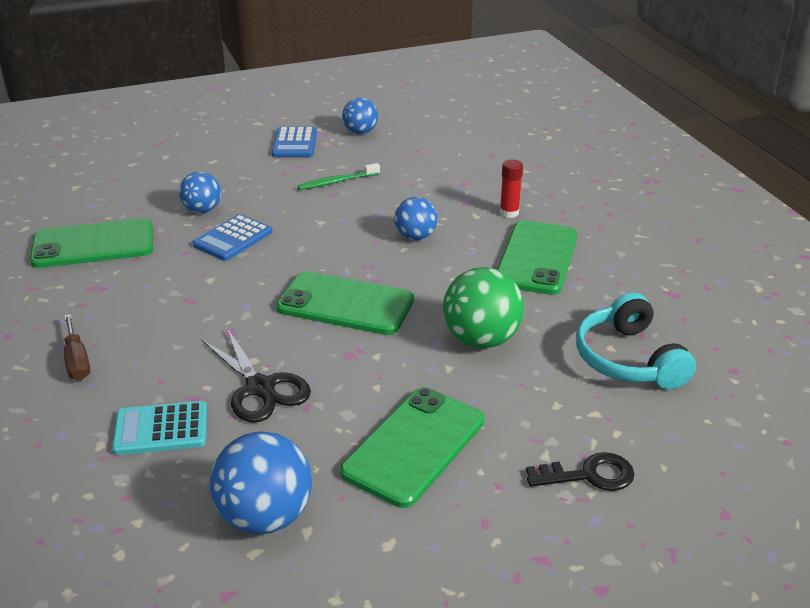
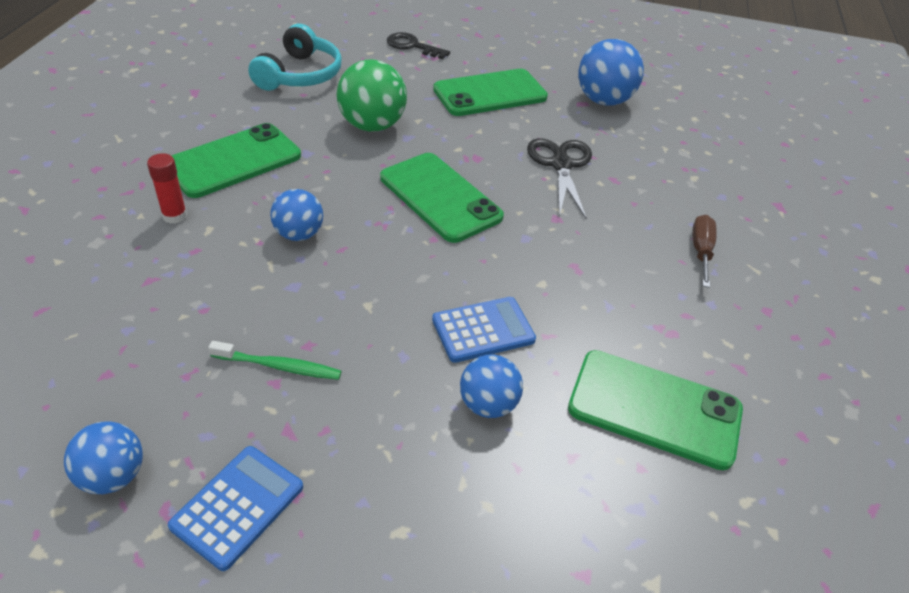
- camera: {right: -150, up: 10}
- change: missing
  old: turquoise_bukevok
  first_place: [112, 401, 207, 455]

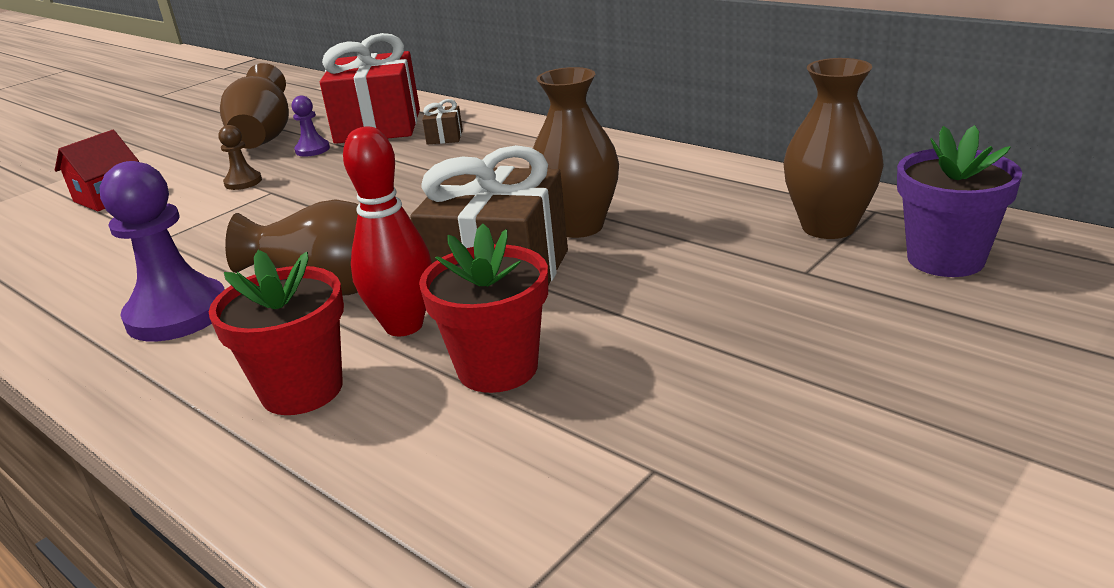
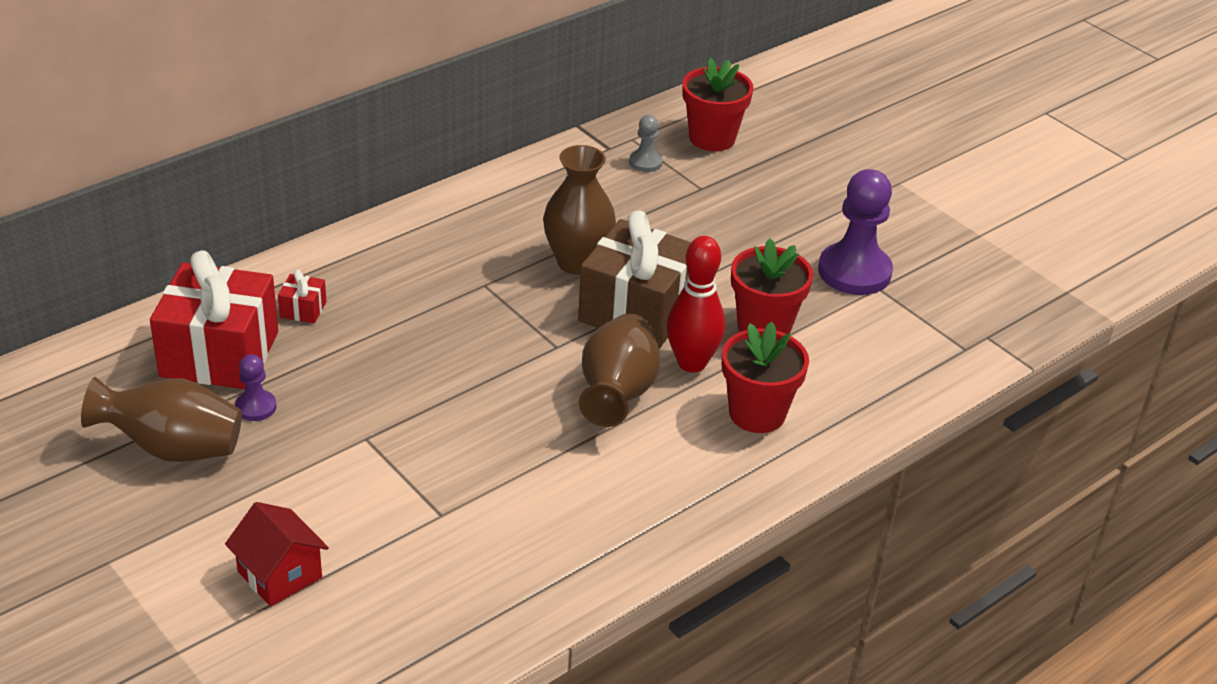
- camera: {right: -85, up: 10}
- change: missing
  old: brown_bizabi
  first_place: [219, 125, 262, 190]
- change: relocated
  old: purple_bizabi
  first_place: [100, 161, 225, 341]
  second_place: [818, 169, 893, 295]
- change: exchanged
  old: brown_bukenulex
  new: grey_bizabi
  first_place: [783, 58, 884, 239]
  second_place: [629, 115, 663, 172]
- change: colour
  old: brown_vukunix
  new: red_vukunix
  first_place: [422, 99, 463, 145]
  second_place: [278, 269, 327, 324]
- change: colour
  old: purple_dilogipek
  new: red_dilogipek
  first_place: [897, 125, 1022, 277]
  second_place: [682, 58, 754, 151]

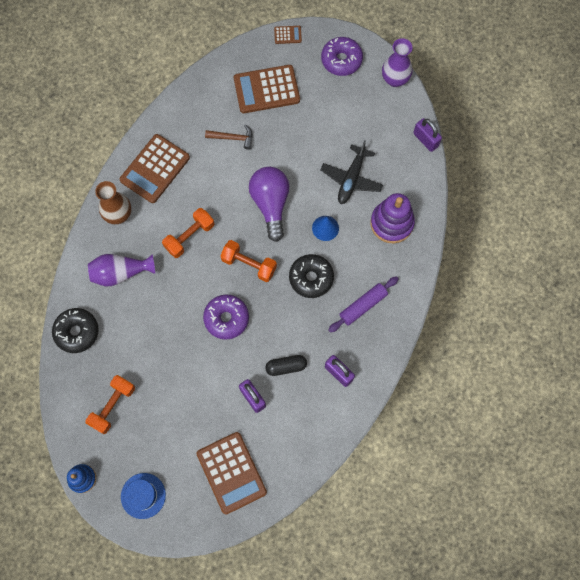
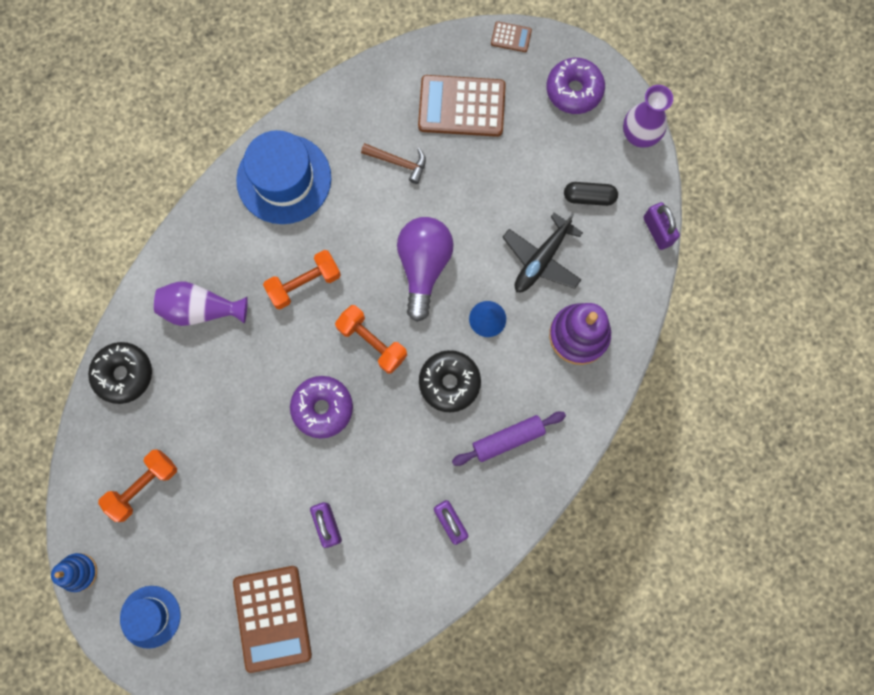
- camera: {right: 15, up: 5}
- change: missing
  old: brown_bukenulex
  first_place: [95, 181, 131, 224]
- change: relocated
  old: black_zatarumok
  first_place: [265, 355, 307, 376]
  second_place: [564, 182, 618, 206]
- change: exchanged
  old: brown_bukevok
  new: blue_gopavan
  first_place: [120, 134, 190, 203]
  second_place: [236, 130, 331, 224]

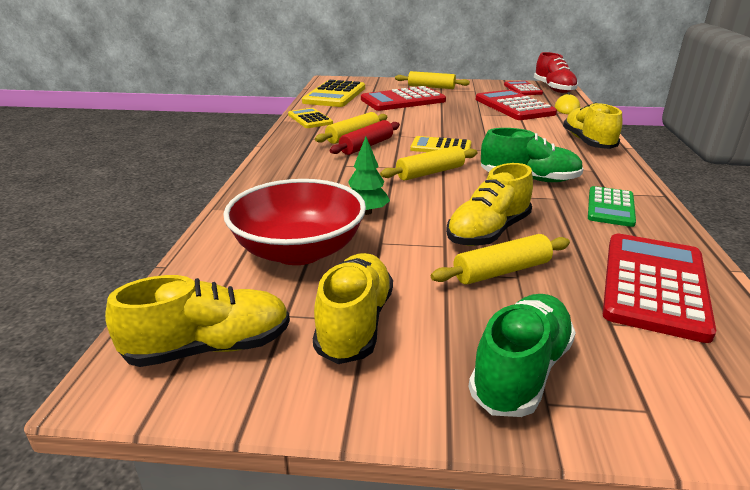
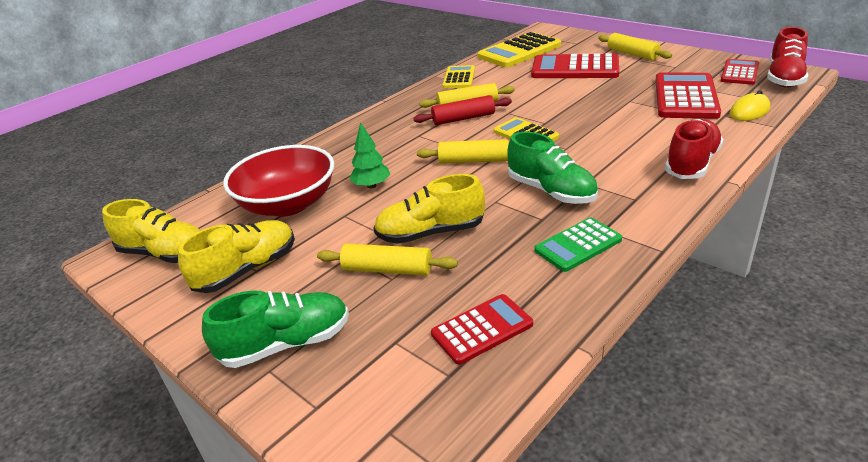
- camera: {right: 40, up: 5}
- change: colour
  old: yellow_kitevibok
  new: red_kitevibok
  first_place: [563, 102, 622, 149]
  second_place: [665, 119, 724, 179]
- change: size
  old: red_bukevok
  first_place: [603, 234, 716, 343]
  second_place: [431, 294, 533, 365]
  factor: 0.6

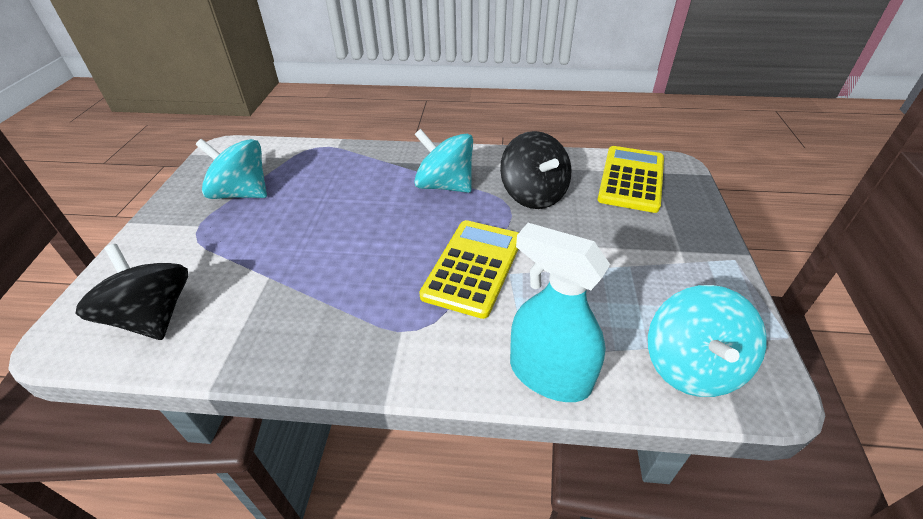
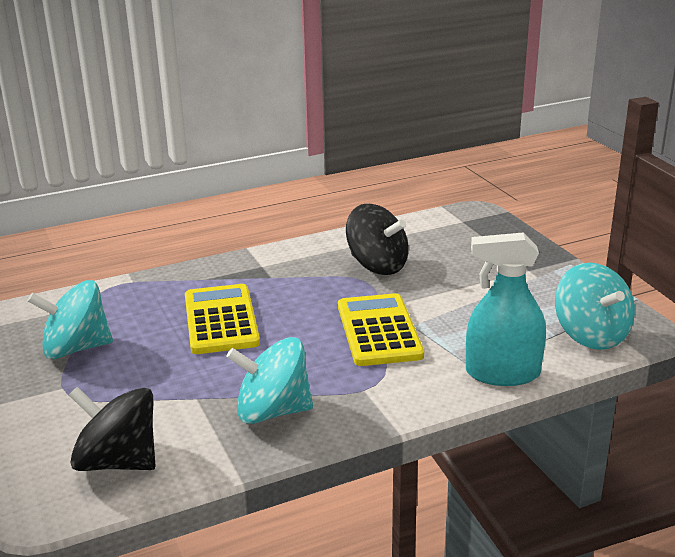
- camera: {right: -30, up: -15}
- change: relocated
  old: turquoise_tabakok
  first_place: [414, 129, 473, 193]
  second_place: [226, 337, 313, 424]
- change: relocated
  old: yellow_bukevok
  first_place: [597, 146, 664, 213]
  second_place: [185, 284, 260, 354]

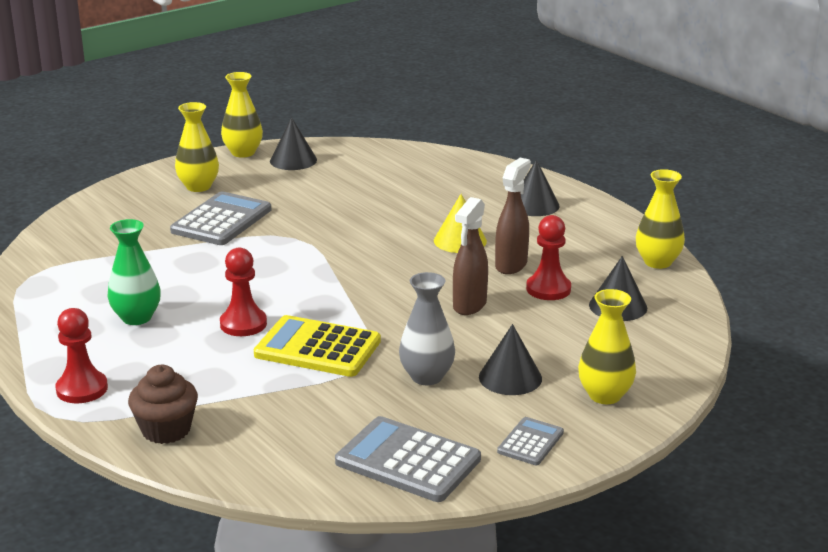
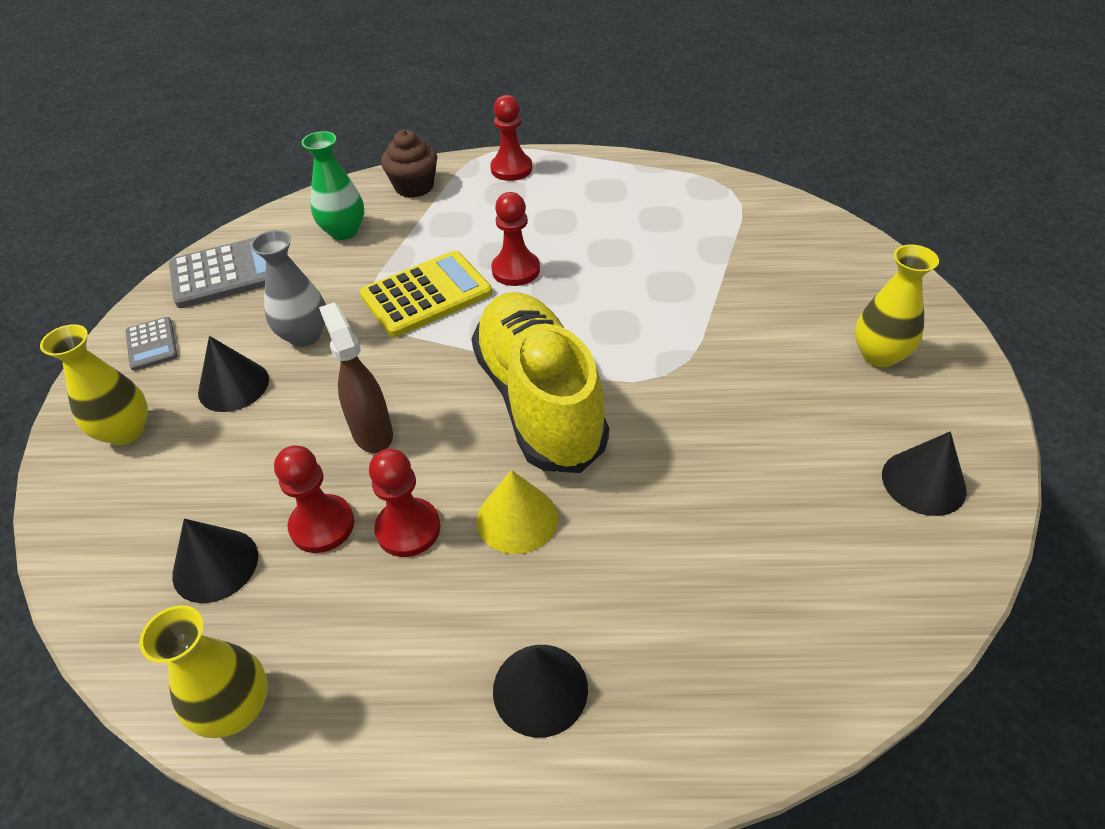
- camera: {right: 130, up: 20}
- change: missing
  old: grey_bukevok
  first_place: [170, 191, 271, 245]
- change: missing
  old: yellow_bukenulex
  first_place: [221, 72, 263, 158]
- change: appeared
  new: yellow_kitevibok
  second_place: [471, 292, 609, 473]
- change: relocated
  old: green_bukenulex
  first_place: [108, 219, 161, 325]
  second_place: [302, 131, 364, 240]
- change: exchanged
  old: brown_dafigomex
  new: red_bizabi
  first_place: [495, 158, 531, 274]
  second_place: [369, 449, 441, 557]

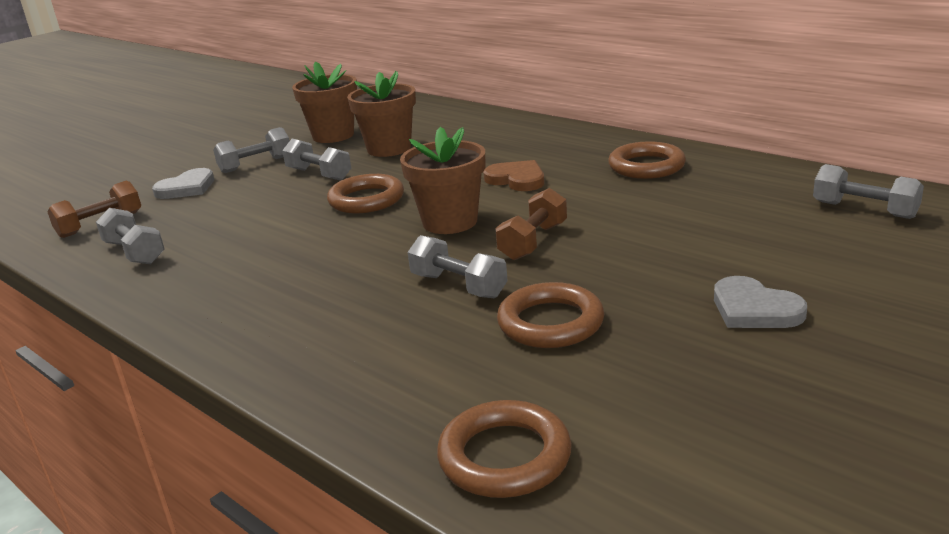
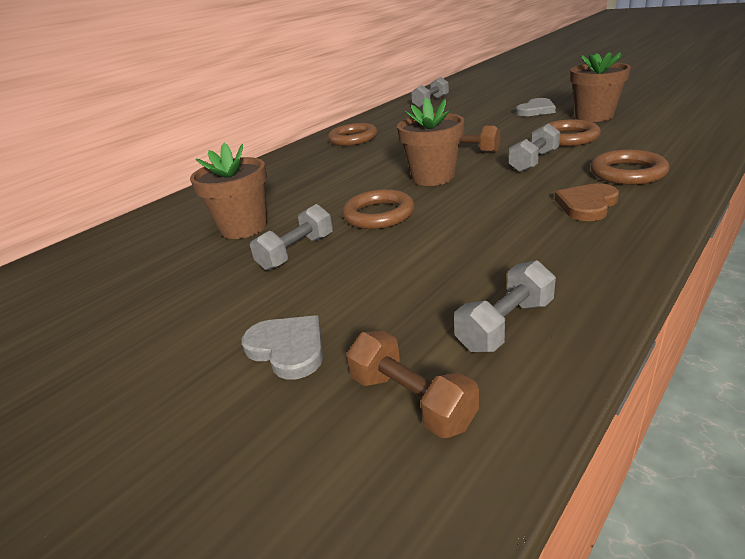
- camera: {right: -90, up: 5}
- change: missing
  old: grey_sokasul
  first_place: [213, 127, 290, 173]
- change: relocated
  old: brown_dilogipek
  first_place: [292, 61, 357, 143]
  second_place: [570, 52, 631, 122]
- change: relocated
  old: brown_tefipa
  first_place: [437, 400, 572, 498]
  second_place: [590, 150, 669, 185]
- change: relocated
  old: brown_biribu
  first_place: [483, 160, 545, 191]
  second_place: [555, 183, 619, 221]

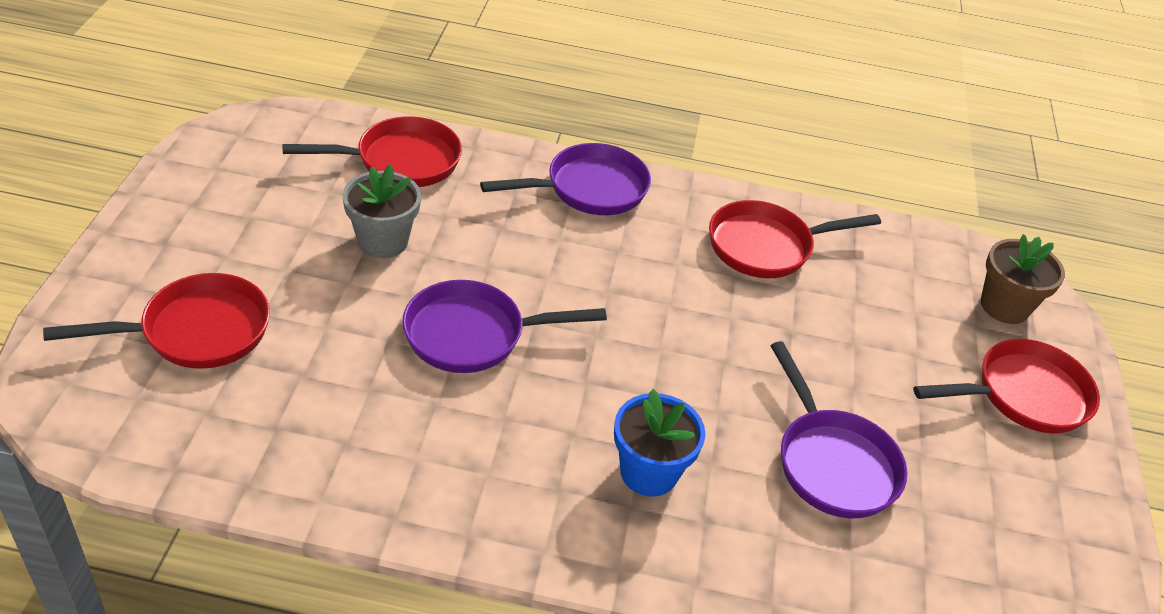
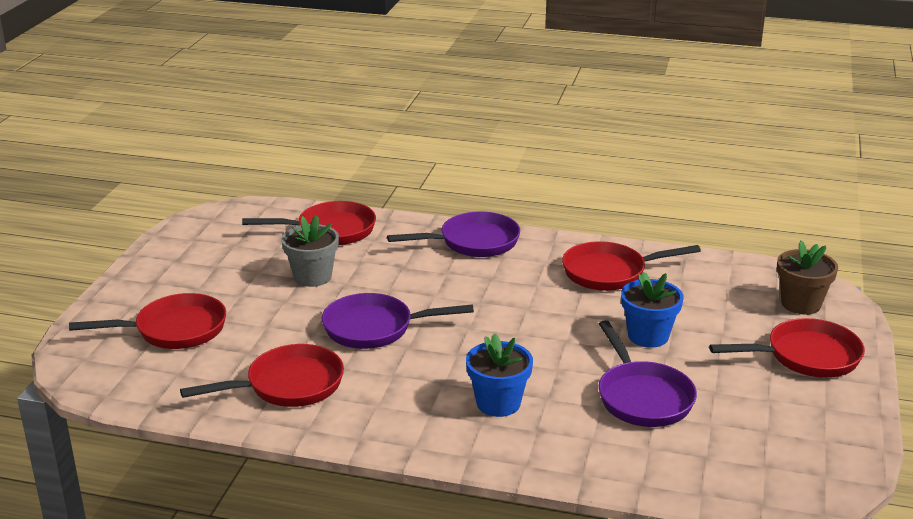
- camera: {right: 10, up: -15}
- change: appeared
  new: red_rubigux
  second_place: [180, 344, 344, 407]
- change: appeared
  new: blue_dilogipek
  second_place: [621, 272, 684, 348]

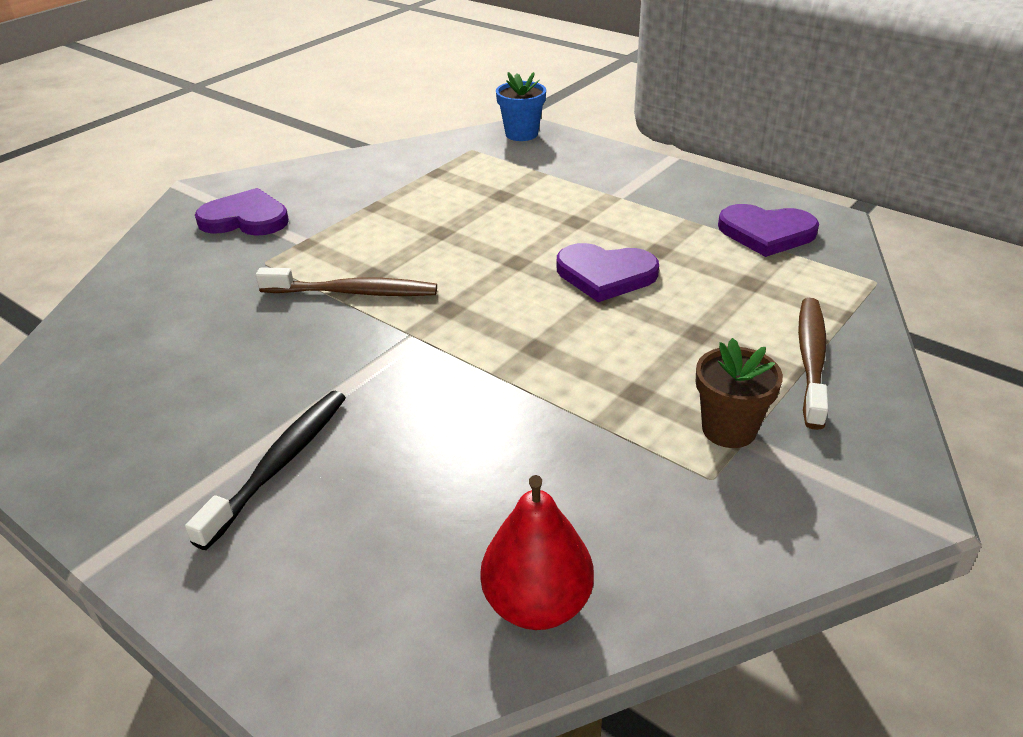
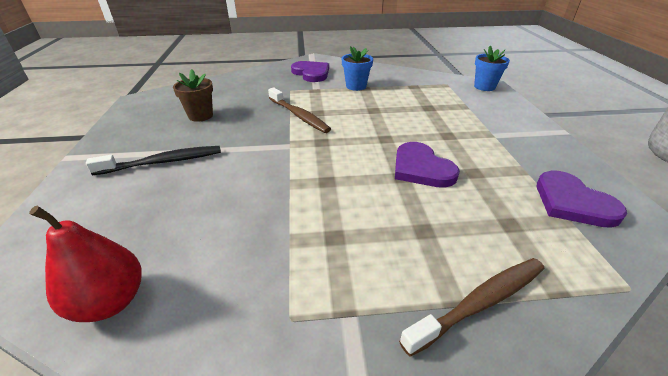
- camera: {right: 45, up: 0}
- change: appeared
  new: blue_dilogipek
  second_place: [342, 46, 373, 91]
- change: relocated
  old: brown_dilogipek
  first_place: [696, 338, 783, 448]
  second_place: [173, 69, 213, 122]

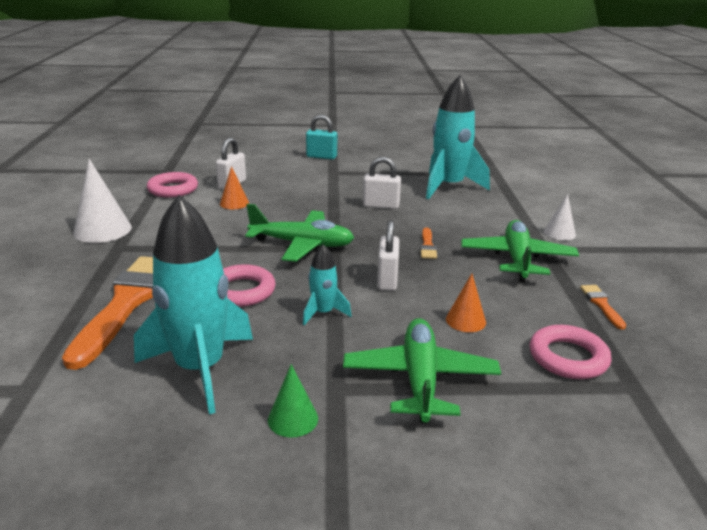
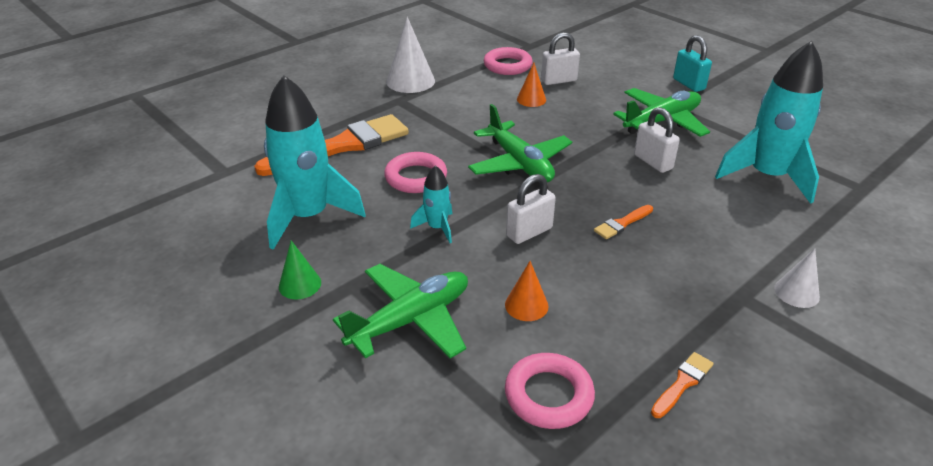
- camera: {right: 50, up: 10}
- change: relocated
  old: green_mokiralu
  first_place: [461, 220, 579, 282]
  second_place: [613, 88, 710, 137]

